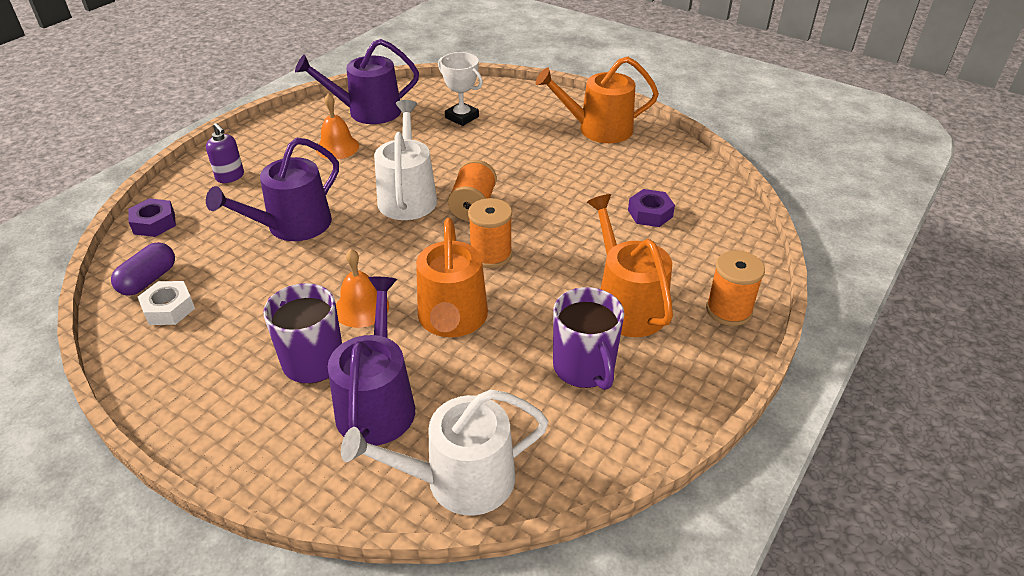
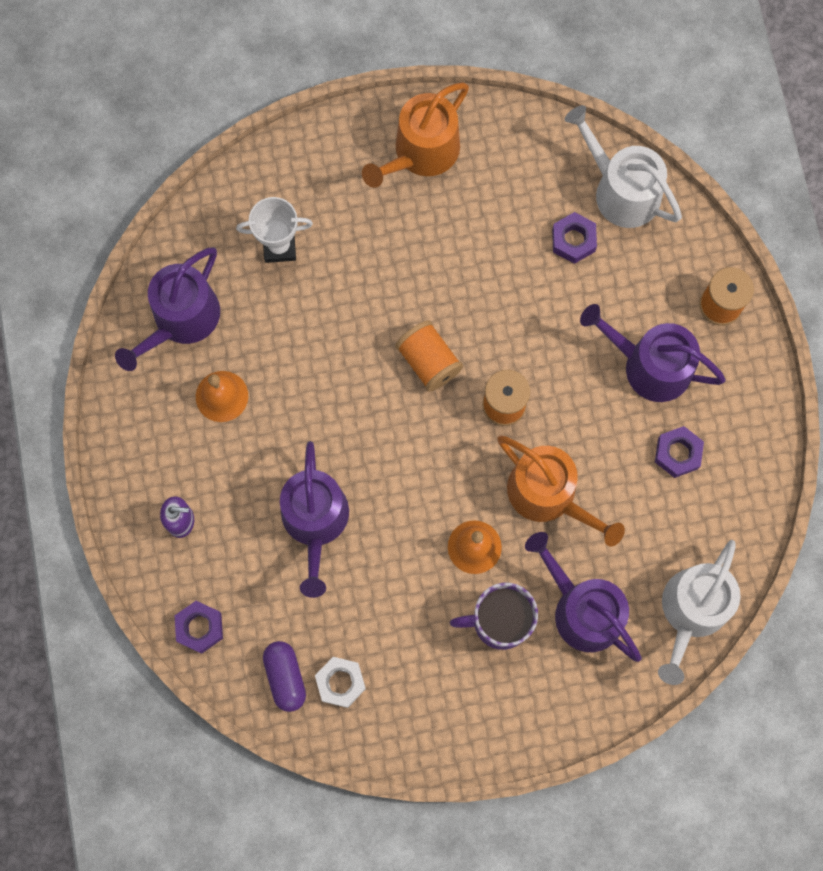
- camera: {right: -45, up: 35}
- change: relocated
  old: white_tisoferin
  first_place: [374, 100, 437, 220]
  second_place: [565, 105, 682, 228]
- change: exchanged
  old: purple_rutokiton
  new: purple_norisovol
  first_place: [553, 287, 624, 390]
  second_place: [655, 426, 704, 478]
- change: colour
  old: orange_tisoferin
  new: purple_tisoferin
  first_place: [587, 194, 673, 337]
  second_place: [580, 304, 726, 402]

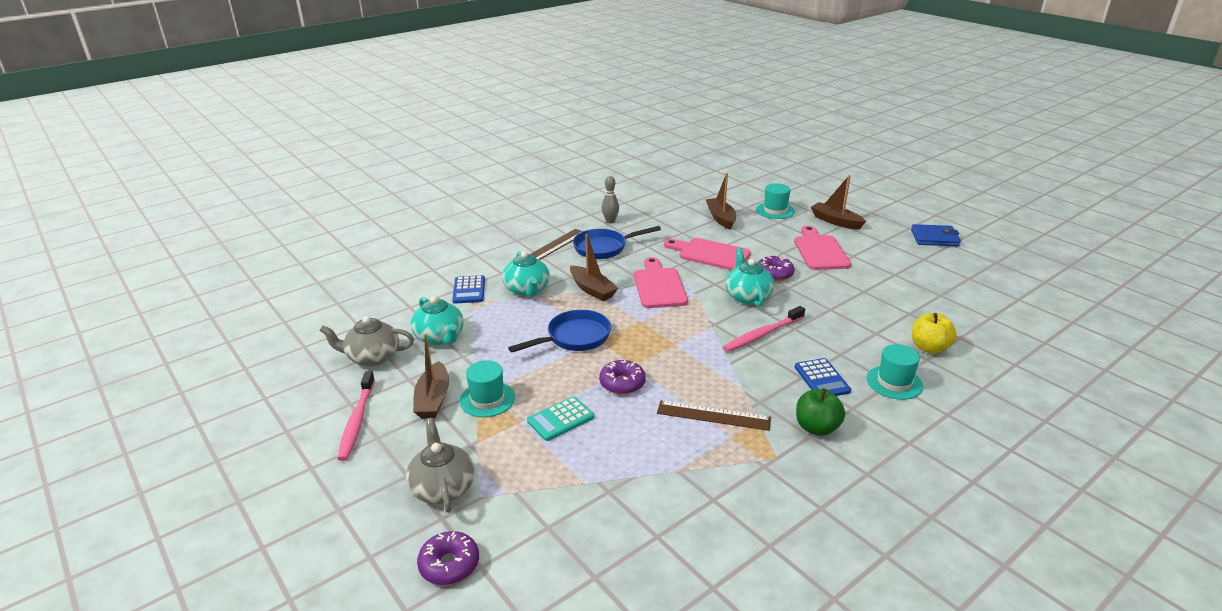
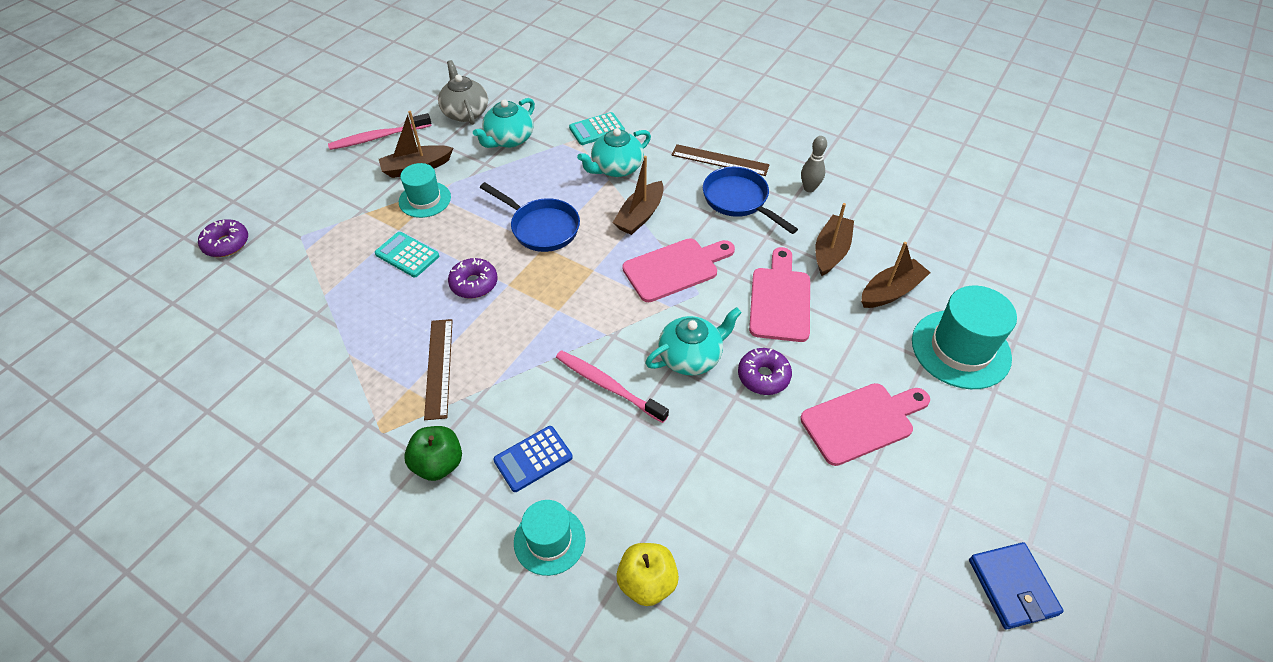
- camera: {right: 70, up: 20}
- change: missing
  old: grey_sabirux
  first_place: [406, 418, 475, 513]
- change: relocated
  old: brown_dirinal
  first_place: [811, 175, 866, 230]
  second_place: [815, 203, 854, 276]
- change: colour
  old: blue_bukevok
  new: turquoise_bukevok
  first_place: [452, 275, 485, 304]
  second_place: [569, 112, 625, 145]
- change: size
  old: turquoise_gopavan
  first_place: [756, 183, 795, 219]
  second_place: [912, 286, 1017, 389]
  factor: 1.6

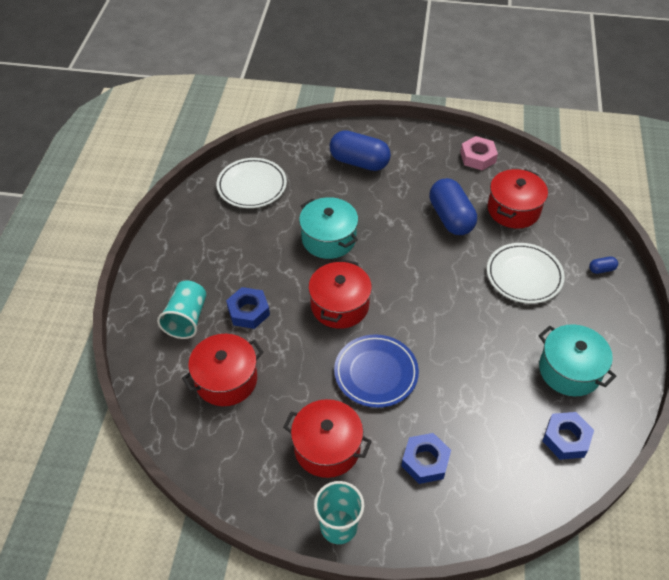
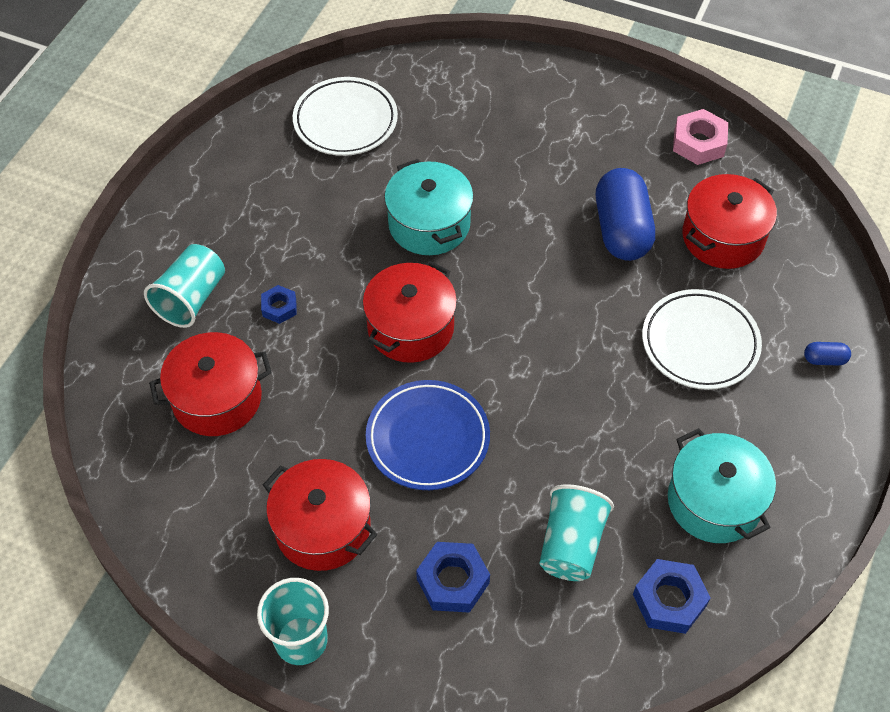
- camera: {right: 15, up: 5}
- change: missing
  old: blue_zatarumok
  first_place: [330, 130, 391, 171]
- change: appeared
  new: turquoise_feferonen
  second_place: [539, 484, 614, 581]
- change: size
  old: blue_norisovol
  first_place: [226, 287, 270, 329]
  second_place: [261, 285, 296, 324]
  factor: 0.61

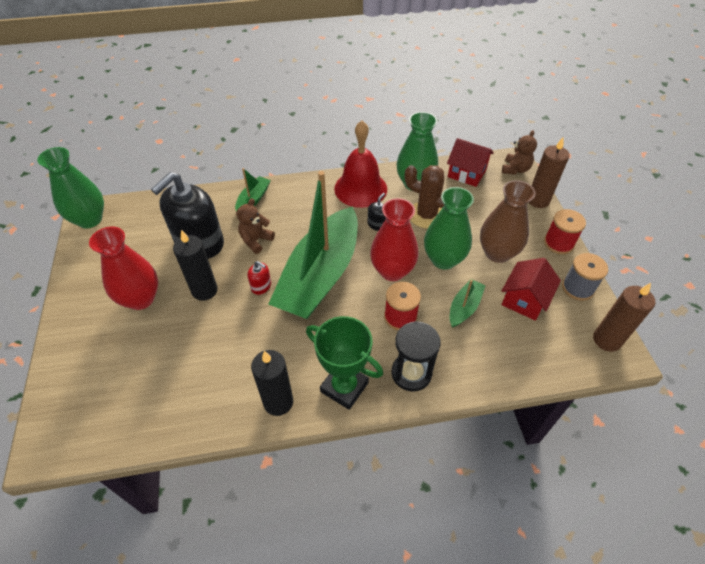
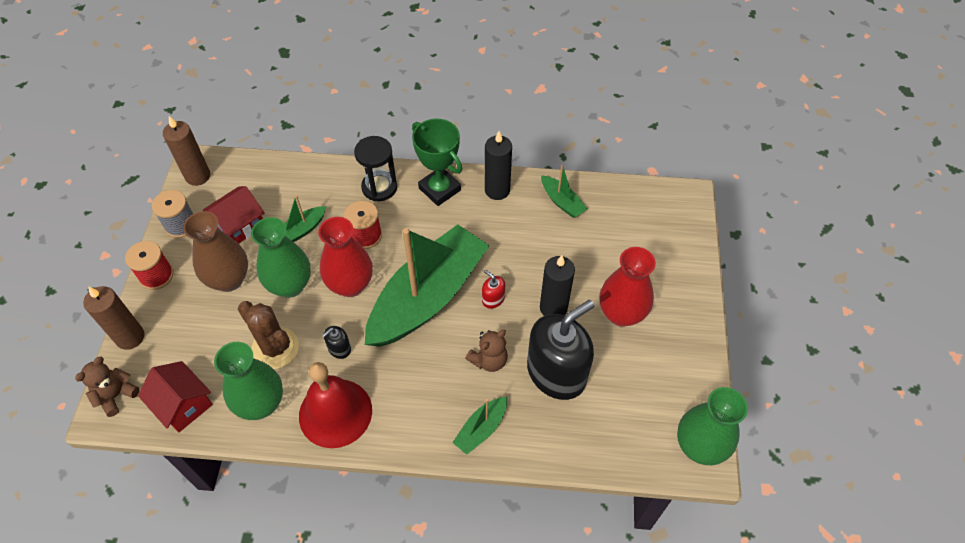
- camera: {right: -165, up: 5}
- change: appeared
  new: green_dirinal
  second_place: [541, 165, 587, 218]

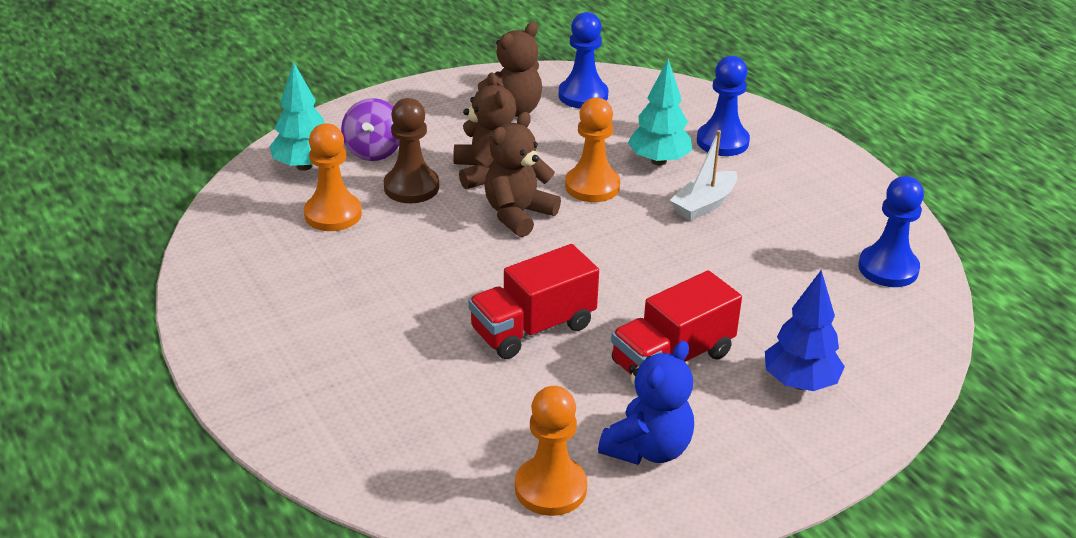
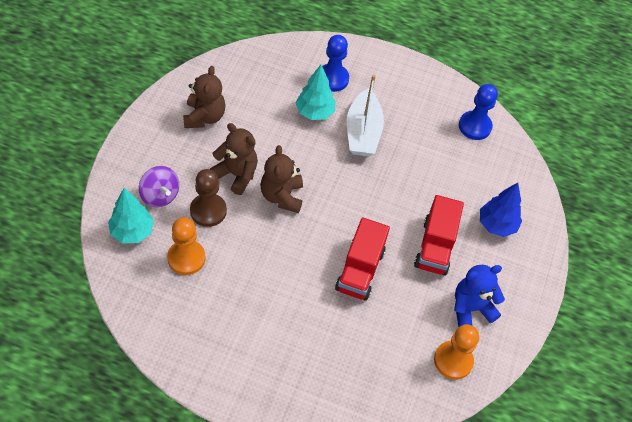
- camera: {right: -45, up: 20}
- change: missing
  old: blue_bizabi
  first_place: [559, 12, 608, 109]
- change: missing
  old: orange_bizabi
  first_place: [565, 98, 620, 202]
- change: spun
  old: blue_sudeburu
  first_place: [598, 341, 694, 465]
  second_place: [454, 265, 505, 327]
  degrees: -105
- change: size
  old: white_dirinal
  first_place: [670, 130, 738, 221]
  second_place: [347, 75, 384, 156]
  factor: 1.51

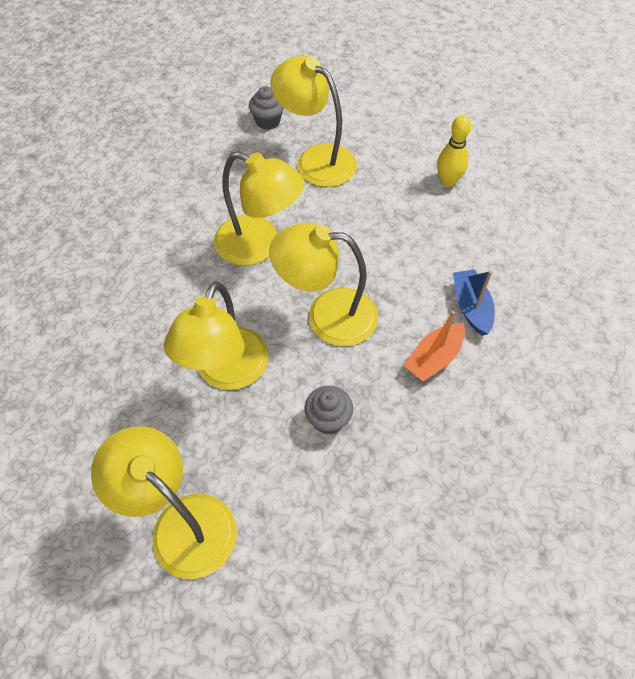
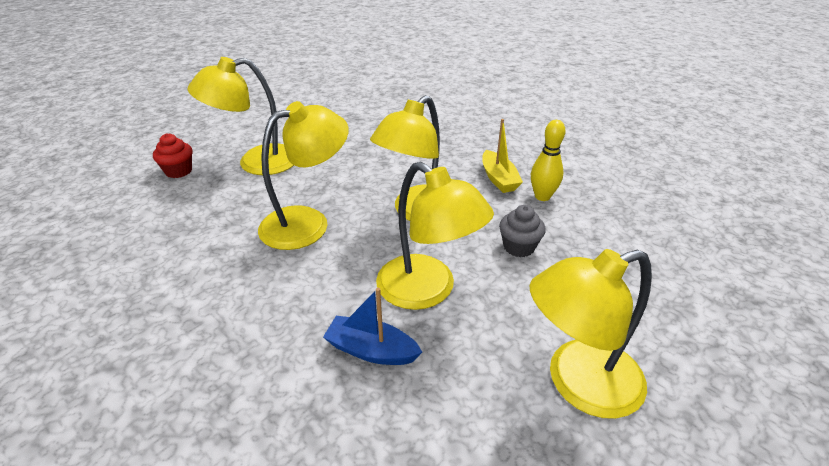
- camera: {right: -60, up: -20}
- change: relocated
  old: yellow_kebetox
  first_place: [437, 115, 471, 187]
  second_place: [531, 120, 566, 201]
- change: relocated
  old: blue_dirinal
  first_place: [453, 269, 495, 336]
  second_place: [323, 288, 422, 365]
- change: colour
  old: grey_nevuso
  new: red_nevuso
  first_place: [249, 86, 284, 130]
  second_place: [153, 133, 193, 178]
- change: colour
  old: orange_dirinal
  new: yellow_dirinal
  first_place: [404, 311, 465, 381]
  second_place: [482, 119, 523, 193]

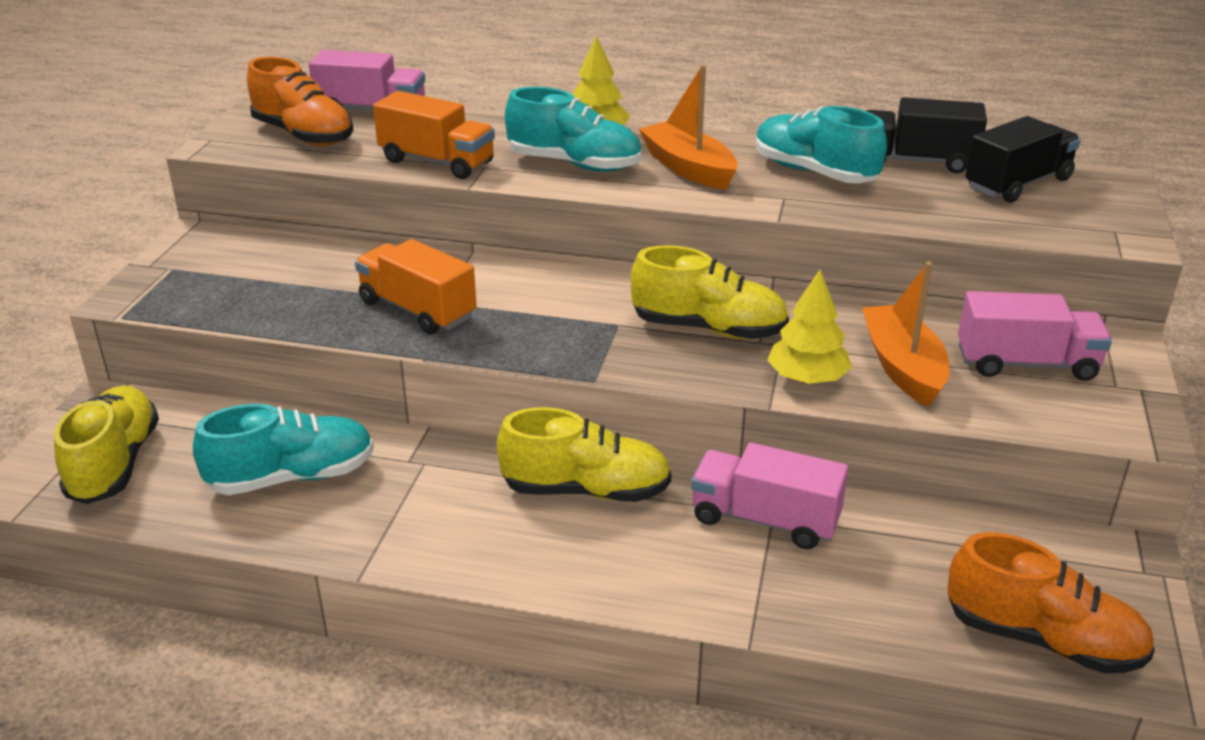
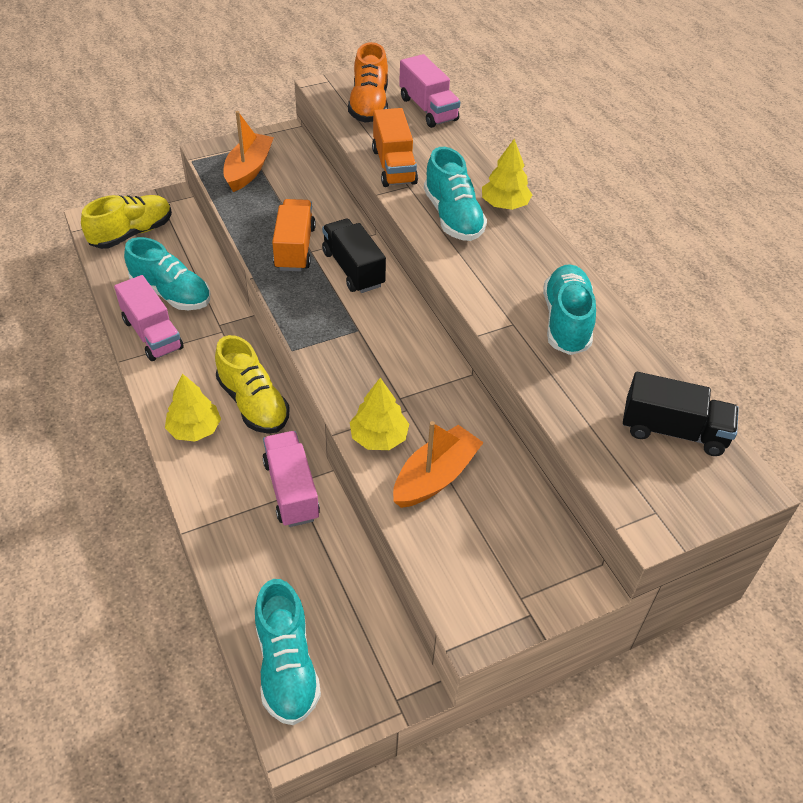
- camera: {right: 50, up: 15}
- change: missing
  old: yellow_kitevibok
  first_place: [631, 245, 789, 339]
- change: appeared
  new: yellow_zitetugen
  second_place: [165, 374, 221, 442]
- change: relocated
  old: orange_dirinal
  first_place: [639, 65, 737, 190]
  second_place: [223, 111, 274, 192]
- change: relocated
  old: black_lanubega
  first_place: [866, 97, 987, 174]
  second_place: [322, 219, 386, 293]
- change: relocated
  old: pink_lanubega
  first_place: [958, 291, 1112, 381]
  second_place: [114, 275, 184, 361]
- change: colour
  old: orange_kitevibok
  new: turquoise_kitevibok
  first_place: [948, 532, 1155, 673]
  second_place: [255, 579, 321, 725]

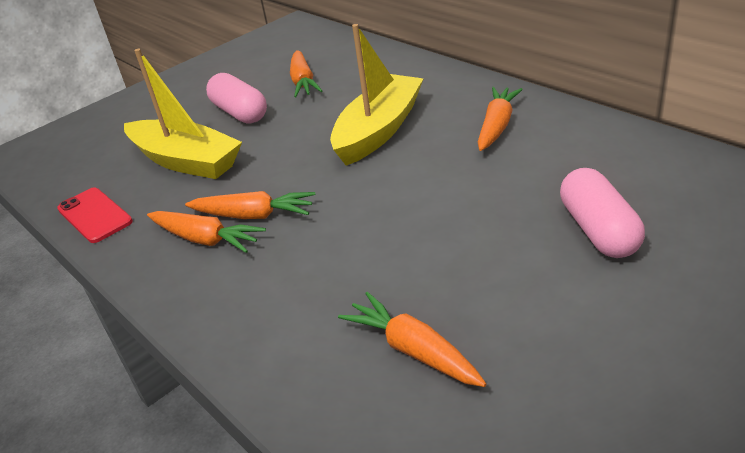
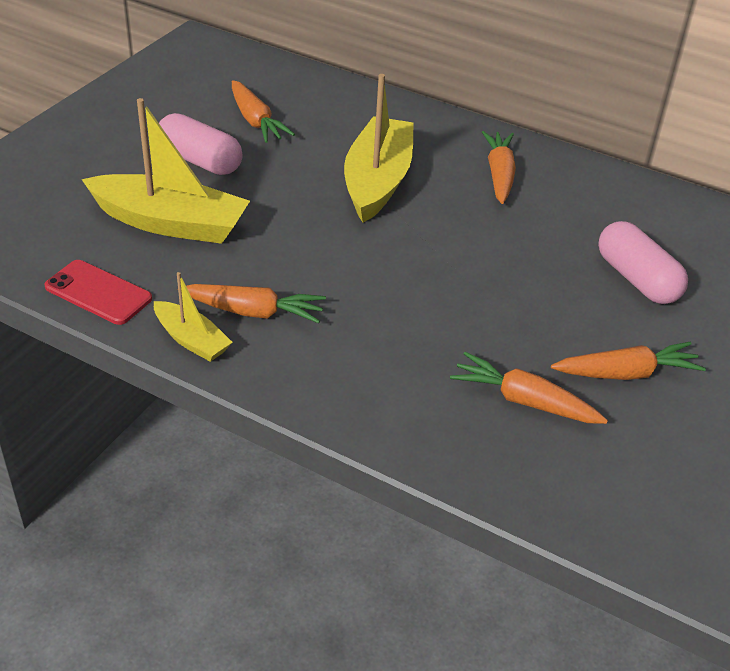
- camera: {right: -25, up: 5}
- change: appeared
  new: yellow_dirinal
  second_place: [154, 272, 233, 362]
- change: relocated
  old: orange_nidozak
  first_place: [185, 191, 315, 219]
  second_place: [551, 342, 706, 380]

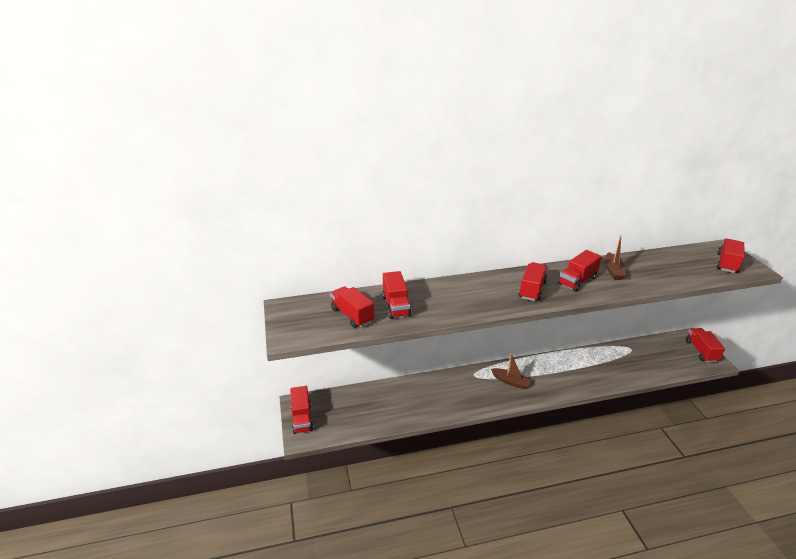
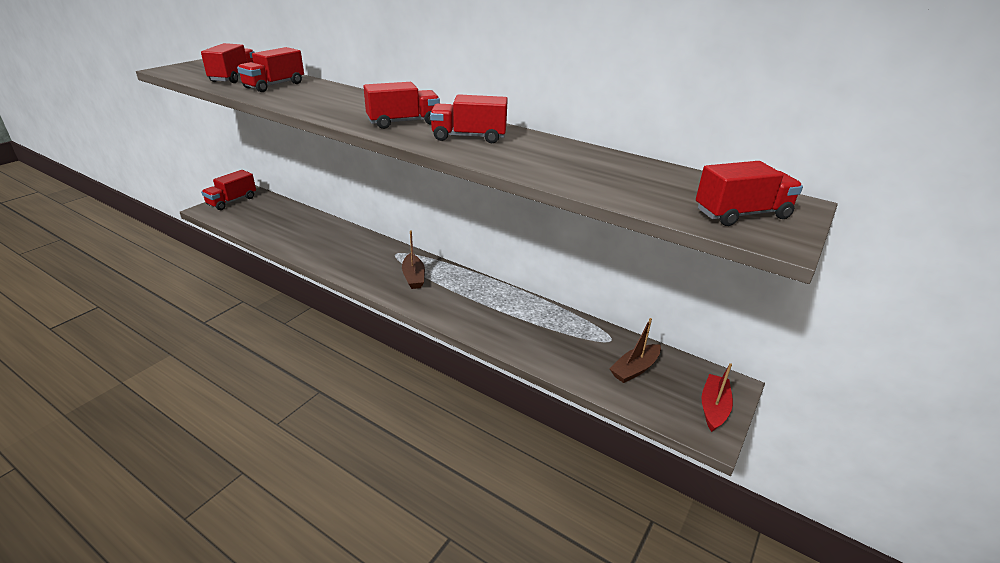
- camera: {right: 45, up: 0}
- change: relocated
  old: brown_dirinal
  first_place: [605, 235, 627, 280]
  second_place: [609, 318, 661, 383]
- change: exchanged
  old: red_lanubega
  new: red_dirinal
  first_place: [686, 328, 725, 363]
  second_place: [702, 363, 733, 432]

